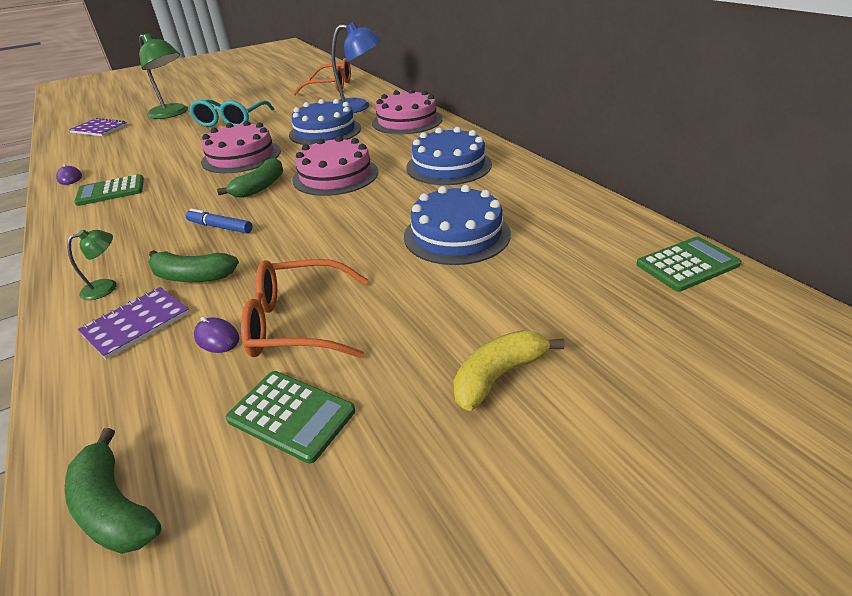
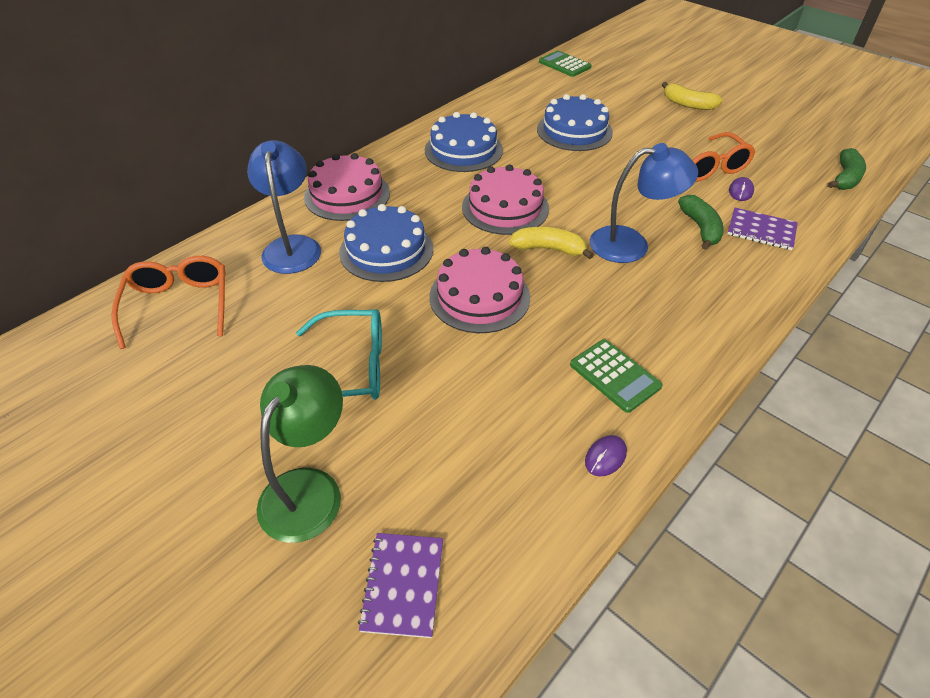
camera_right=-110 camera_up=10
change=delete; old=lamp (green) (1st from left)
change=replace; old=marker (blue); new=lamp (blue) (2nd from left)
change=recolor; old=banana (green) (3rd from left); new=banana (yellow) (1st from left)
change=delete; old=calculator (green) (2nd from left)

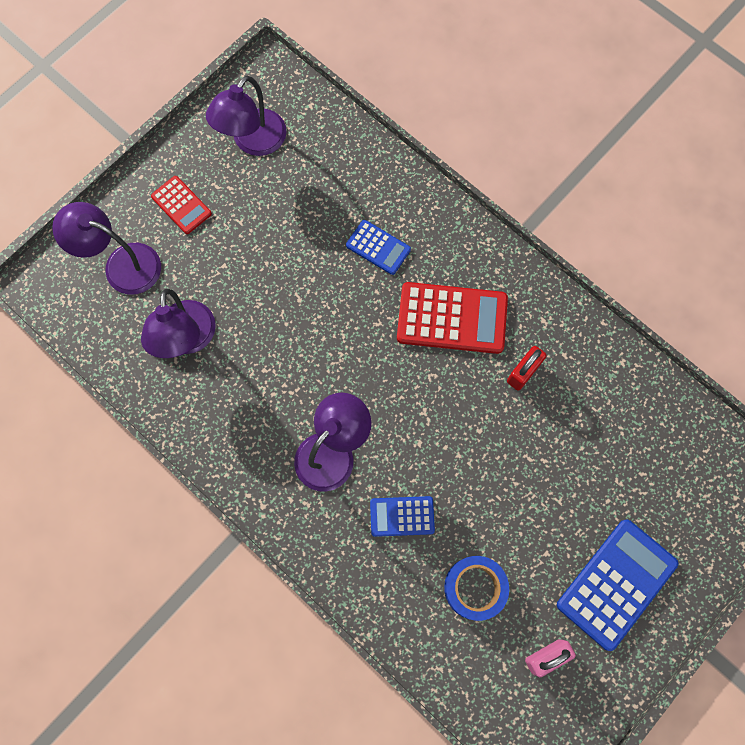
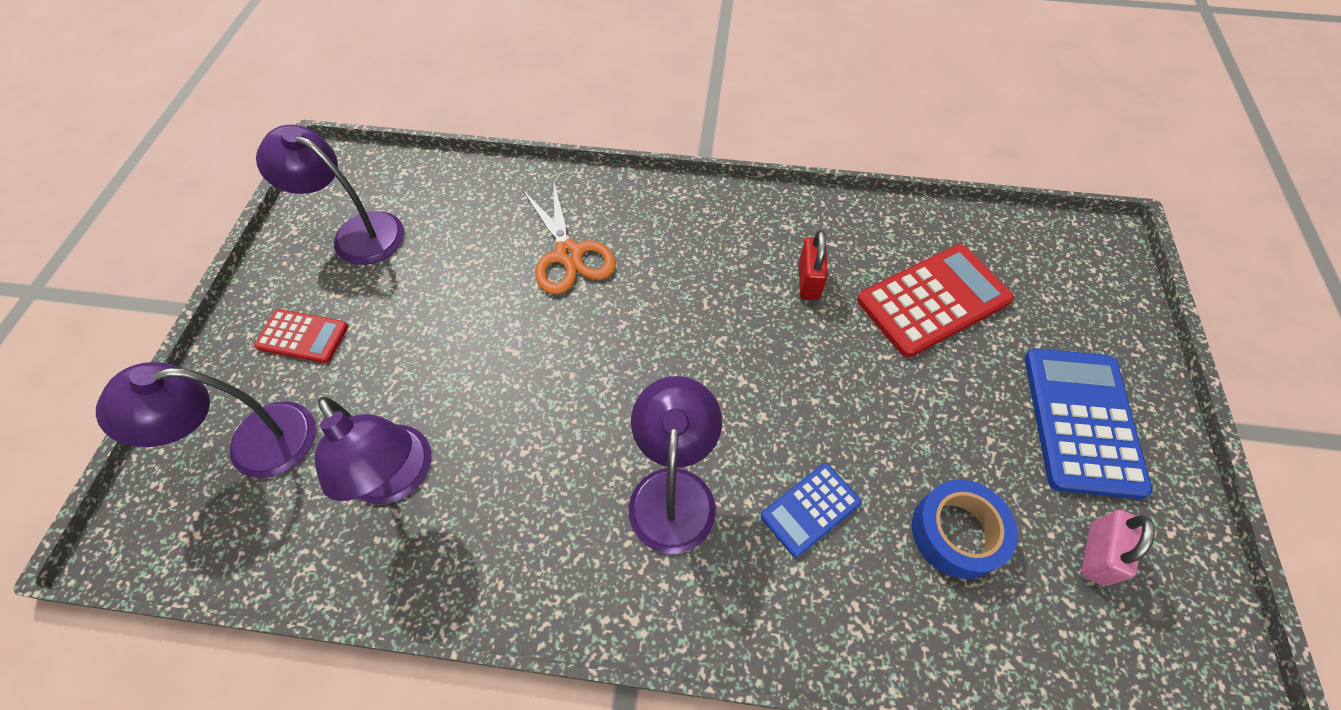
camera_right=-35 camera_up=-15
change=rotate; old=lamp (purple) (3rd from left in the first image); degrees=120
change=replace; old=calculator (blue) (1st from left); new=scissors (orange)
change=move; old=calculator (red) (2nd from left)

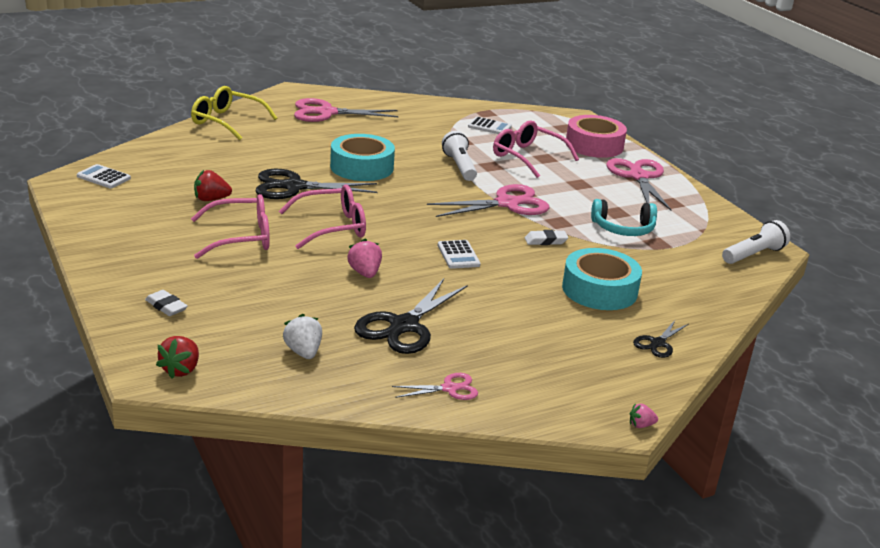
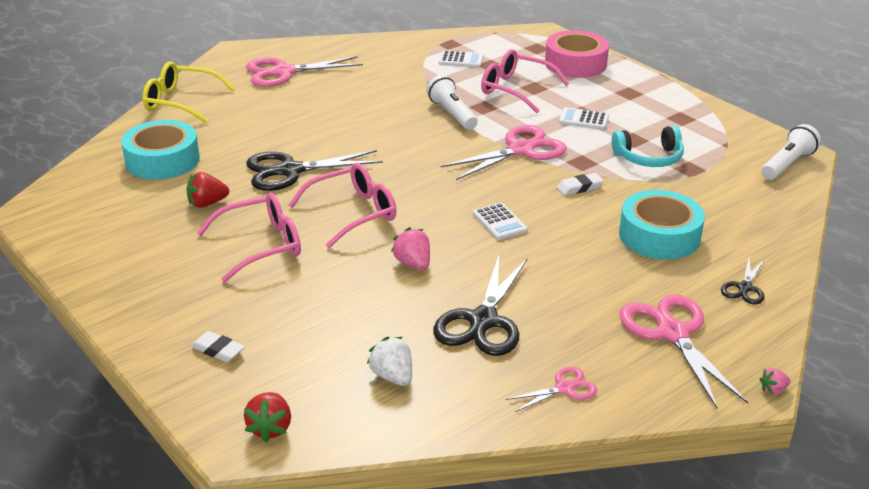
camera_right=-10 camera_up=5
change=move; old=calculator (white) (1st from left in the first image); new=calculator (white) (3rd from left)
change=move; old=tape (turquoise) (1st from left)
change=move; old=scissors (pink) (4th from left)

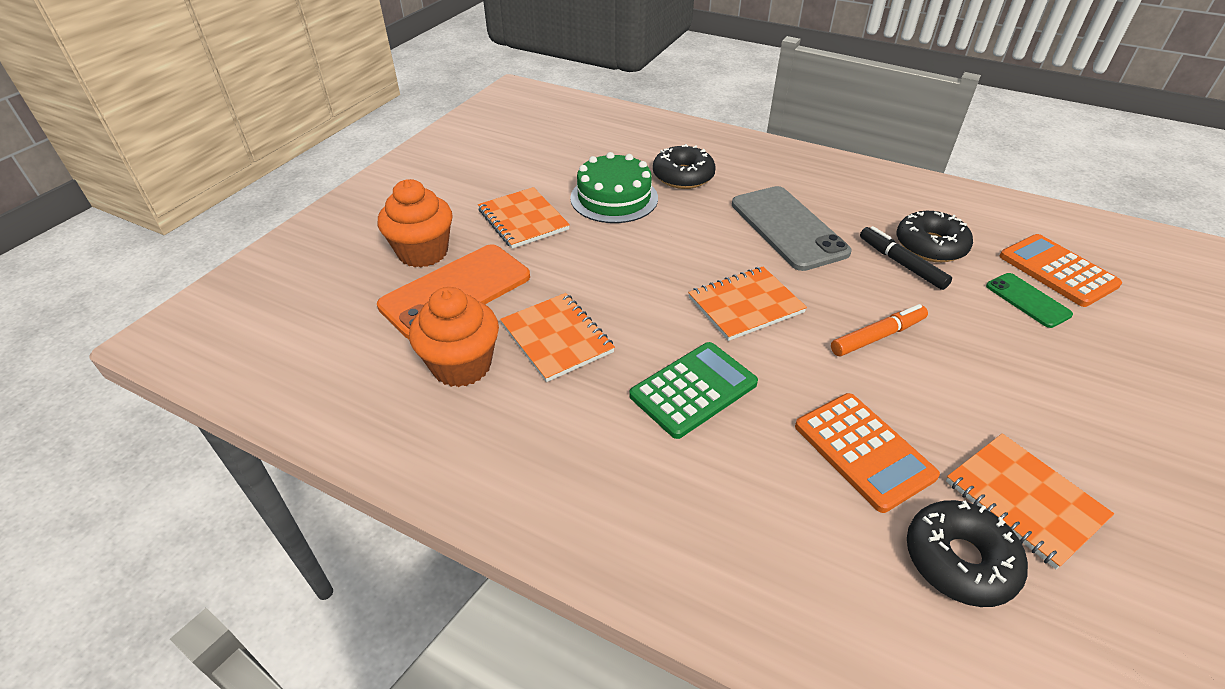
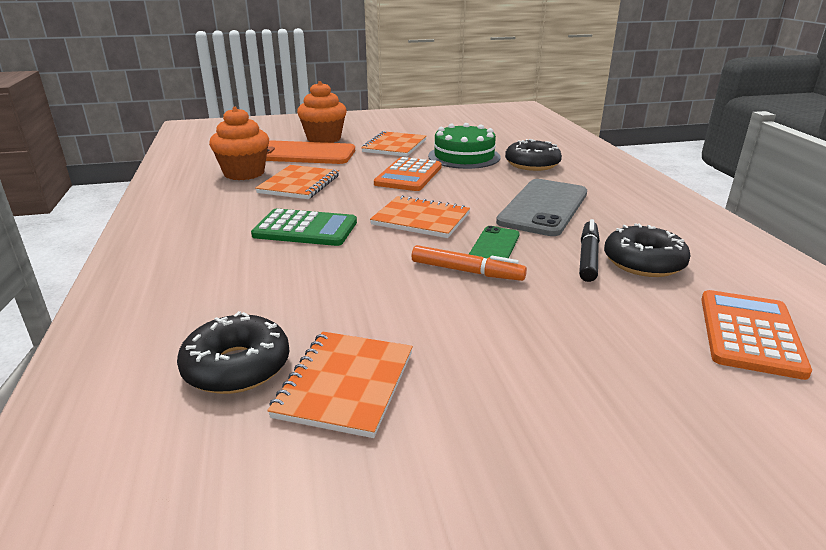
camera_right=50 camera_up=-15
change=move; old=calculator (orange) (1st from left)
change=move; old=phone (green)

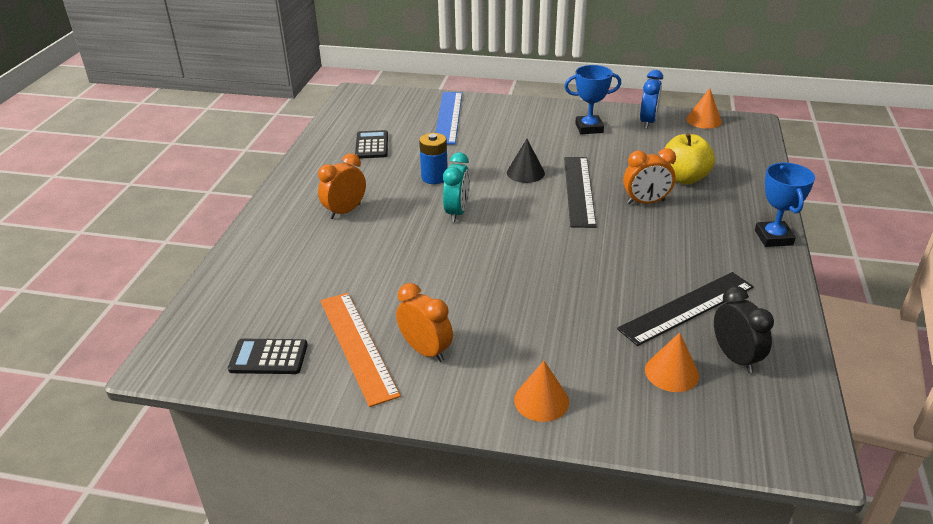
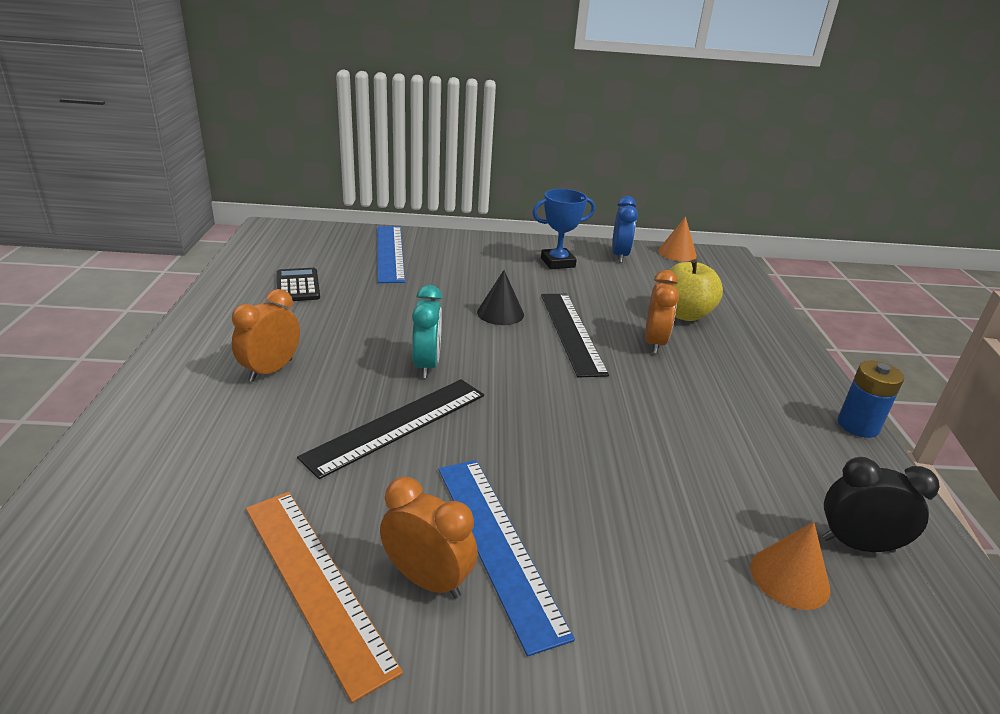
camera_right=-15 camera_up=-5
change=delete; old=calculator (black) (1st from left)
change=move; old=battery (blue)
change=delete; old=cone (orange) (1st from left)
change=move; old=ruler (black) (2nd from left in the first image); new=ruler (black) (1st from left)
change=rotate; old=clock (orange) (3rd from left); degrees=-60
change=rotate; old=clock (black); degrees=-45
change=delete; old=trophy (blue) (2nd from left)
change=insert; new=ruler (blue) (2nd from left)

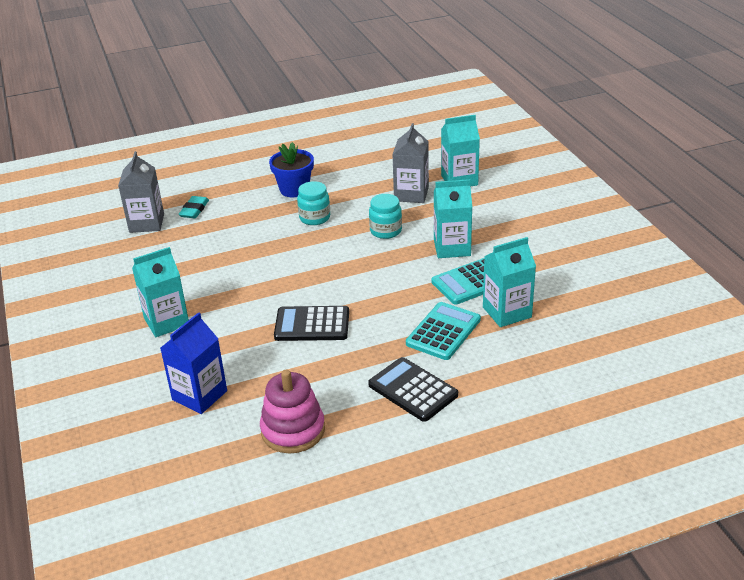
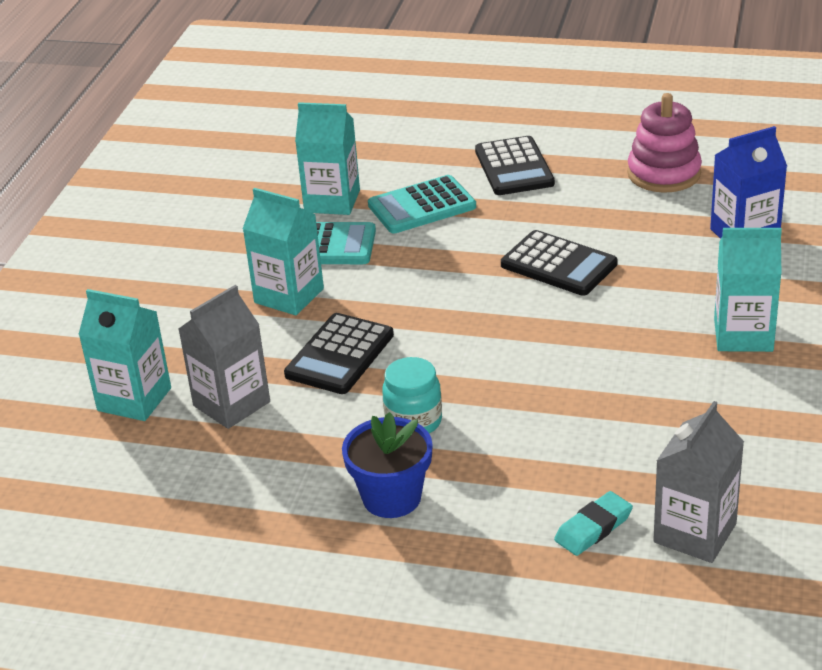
camera_right=-145 camera_up=0
change=replace; old=jar (turquoise) (2nd from left); new=calculator (black) (1st from left)

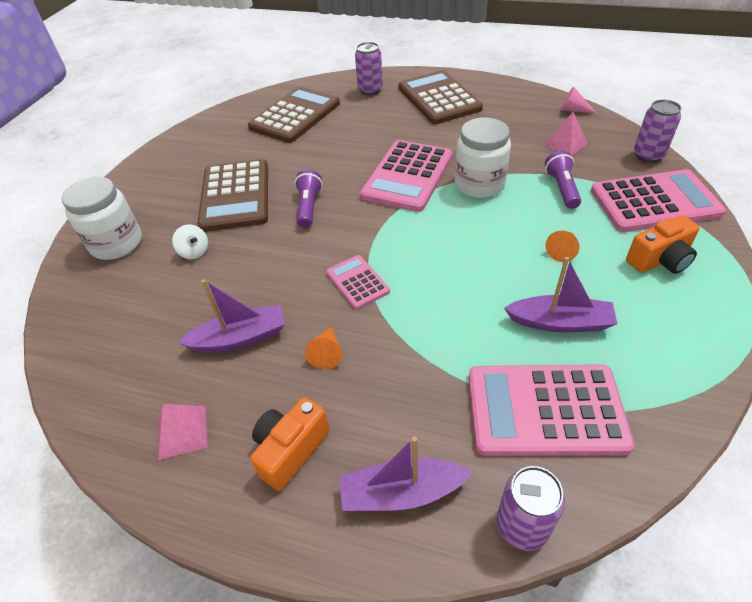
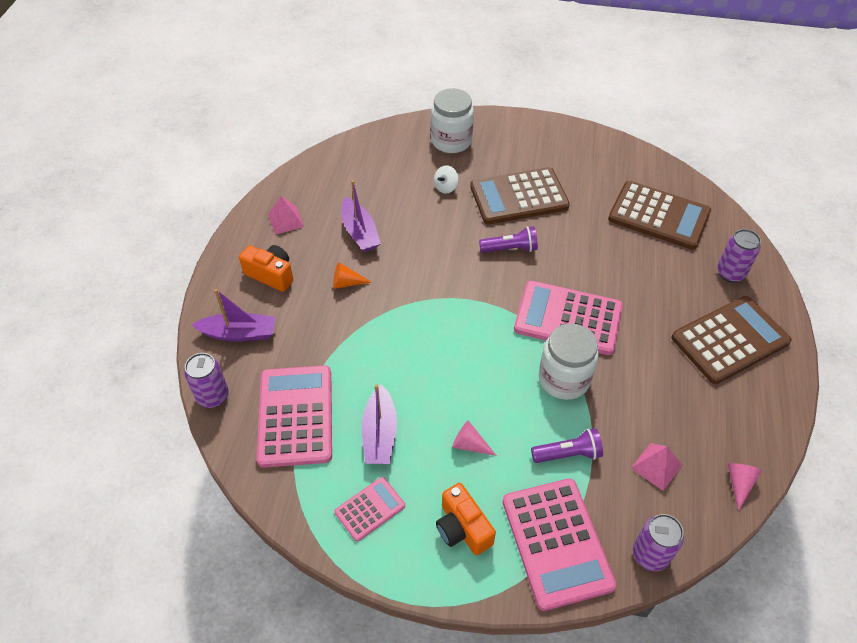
camera_right=80 camera_up=5
change=move; old=calculator (pink) (1st from left in the first image); new=calculator (pink) (2nd from left)
change=rotate; old=boat (purple) (2nd from left in the first image); degrees=105
change=recolor; old=cone (orange) (2nd from left); new=cone (pink) (1st from left)

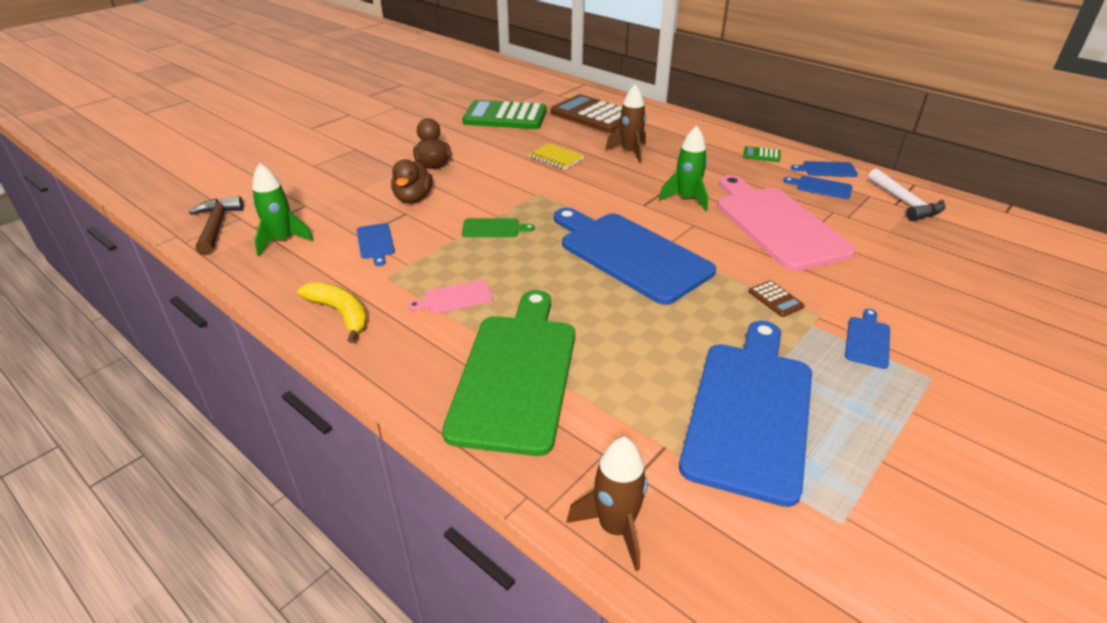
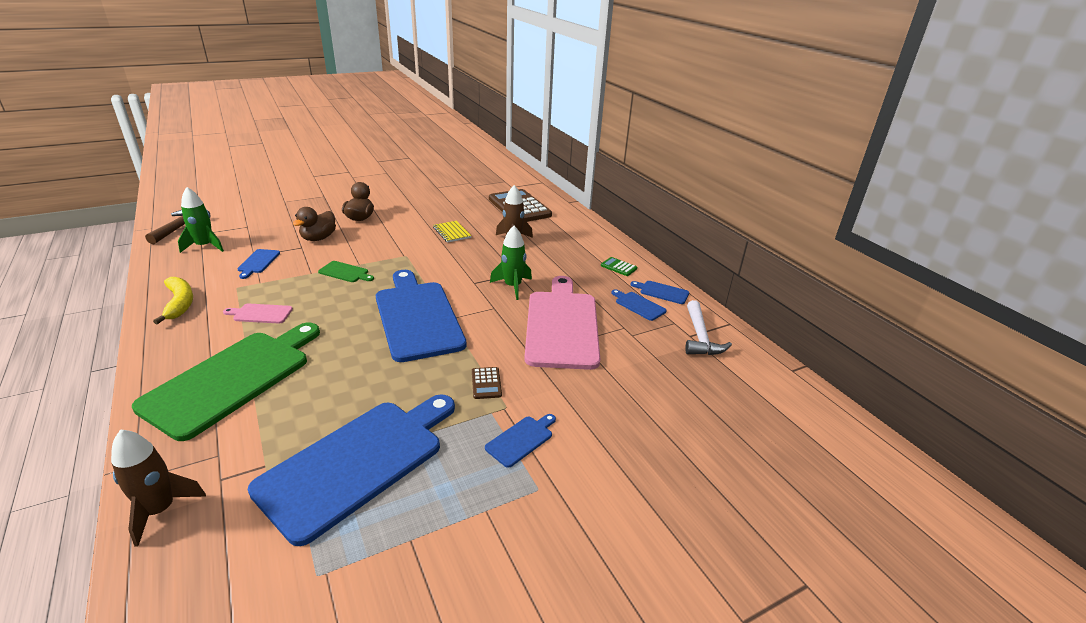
camera_right=20 camera_up=-5
change=delete; old=calculator (green) (1st from left)

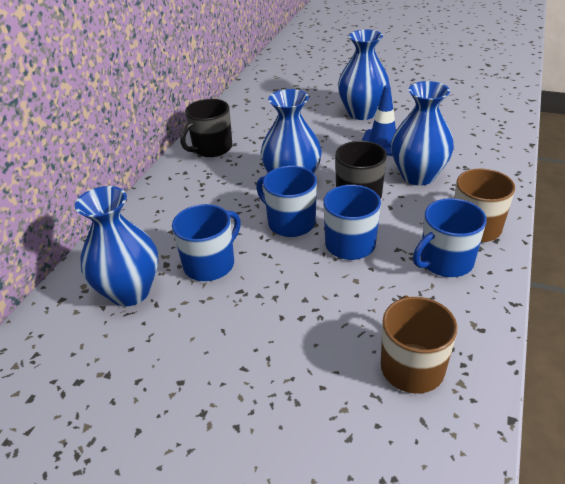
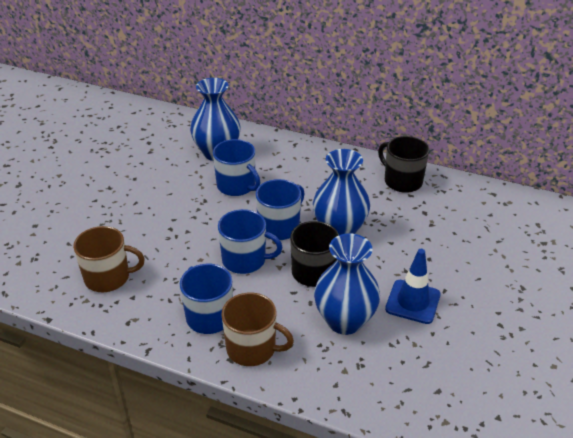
camera_right=90 camera_up=0
change=delete; old=vase (blue) (3rd from left)

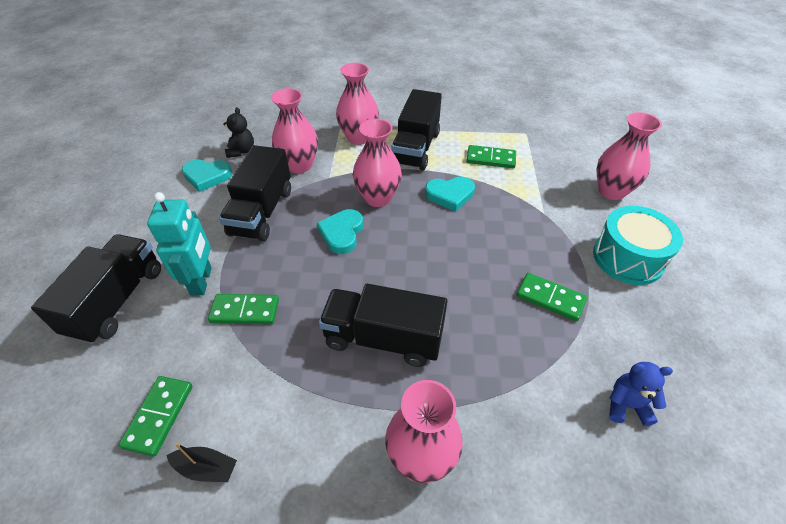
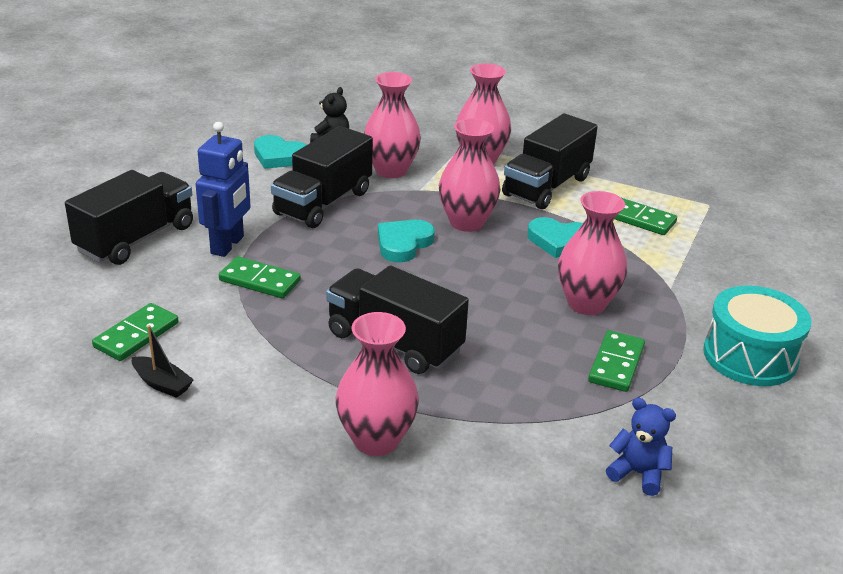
camera_right=20 camera_up=-15
change=recolor; old=robot (turquoise); new=robot (blue)
change=rotate; old=domino (green) (4th from left in the first image); degrees=60
change=move; old=vase (pink) (5th from left)

